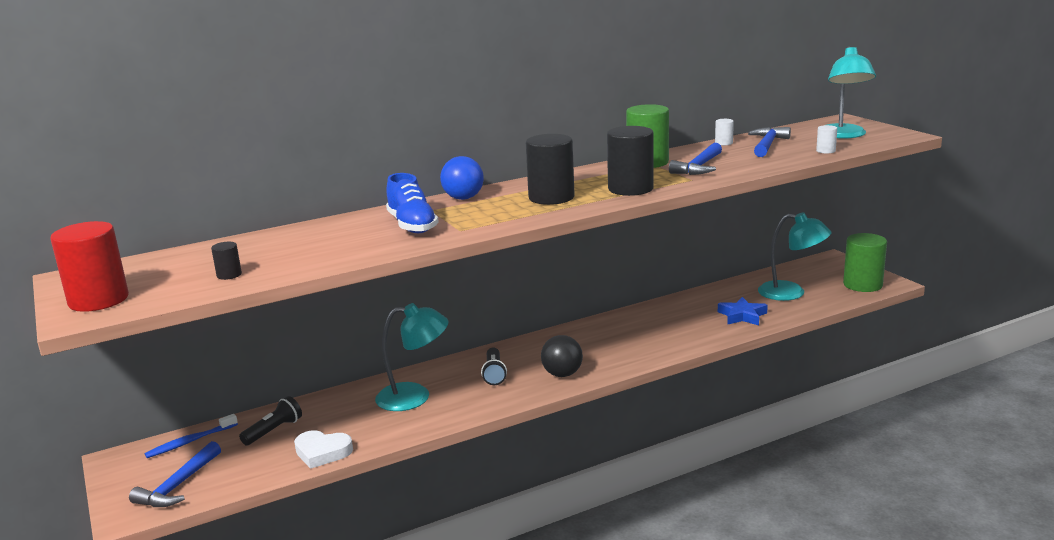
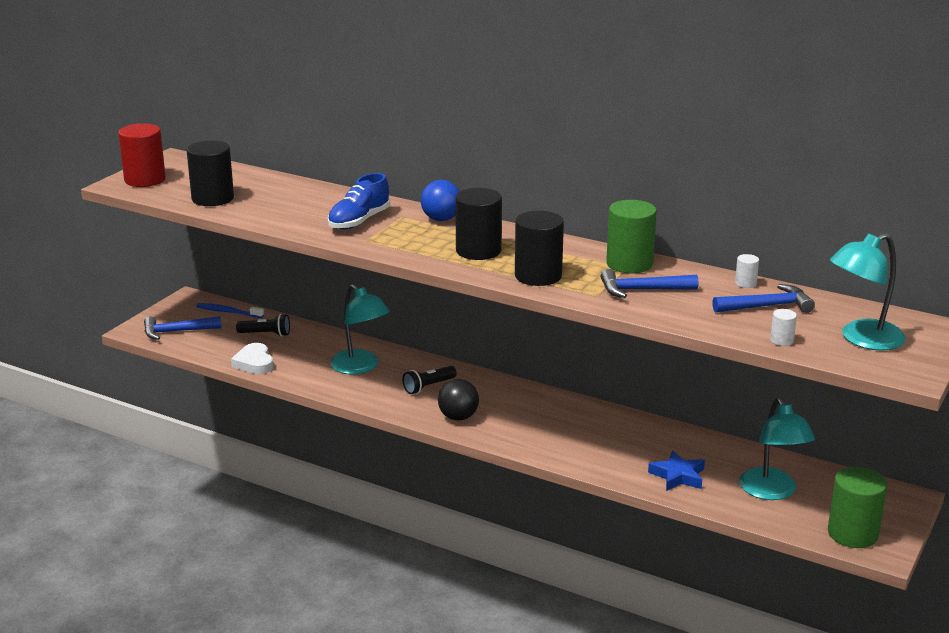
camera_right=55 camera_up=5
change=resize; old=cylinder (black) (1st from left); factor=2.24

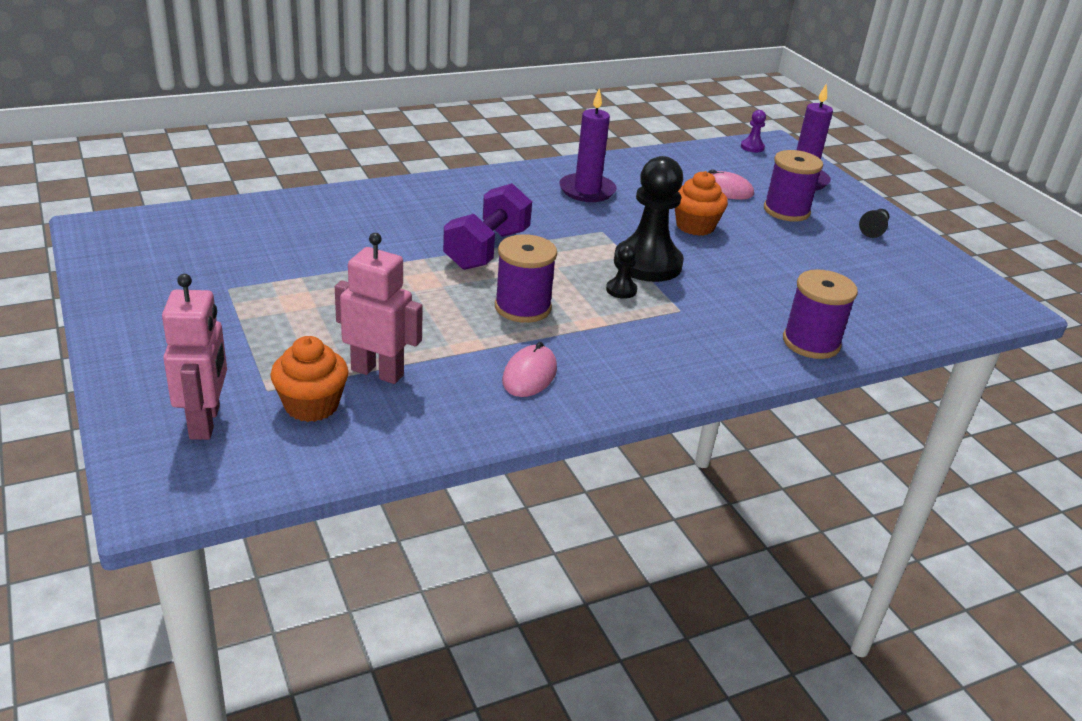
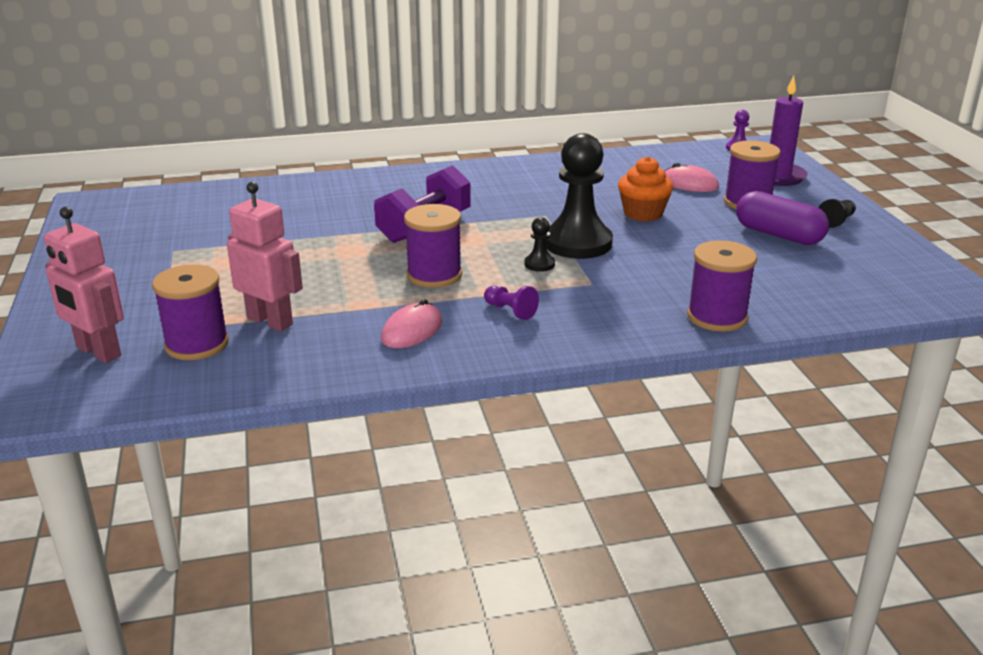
camera_right=15 camera_up=-5
change=rotate; old=robot (pink) (1st from left); degrees=120
change=replace; old=cupcake (orange) (1st from left); new=spool (purple) (1st from left)
change=delete; old=candle (purple) (1st from left)
change=insert; new=pawn (purple) (1st from left)
change=insert; new=capsule (purple)

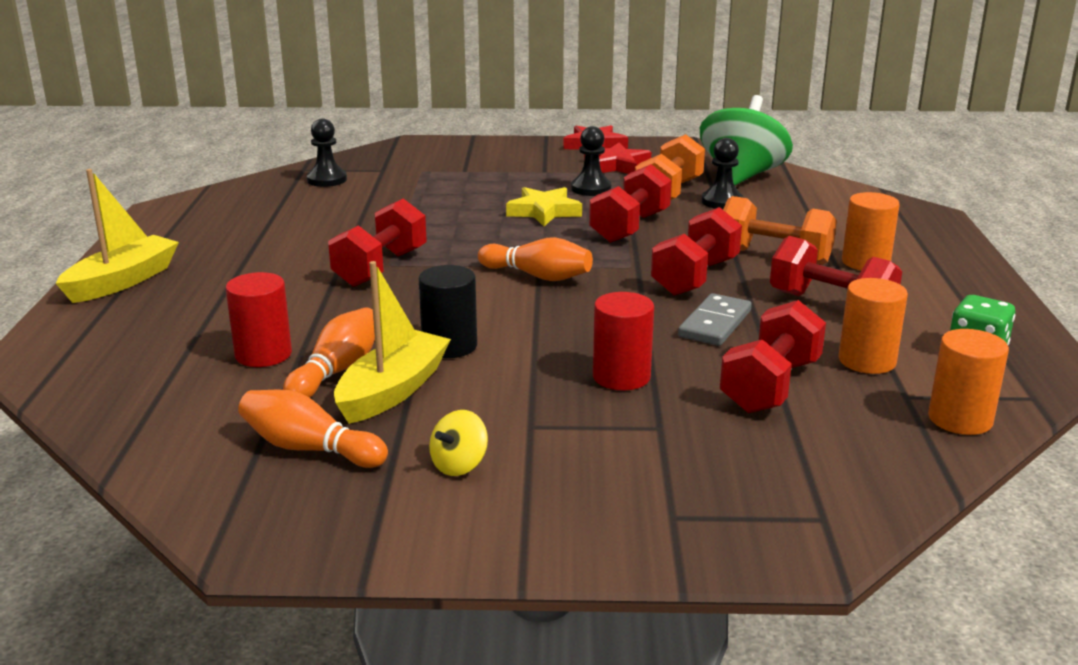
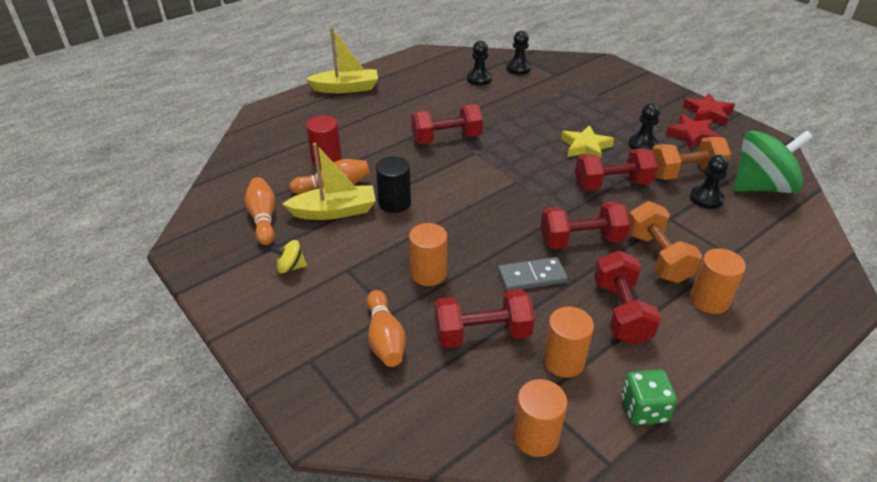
camera_right=50 camera_up=15
change=move; old=bowling pin (orange) (3rd from left)
change=recolor; old=cylinder (red) (2nd from left); new=cylinder (orange) (1st from left)
change=insert; new=pawn (black) (1st from left)

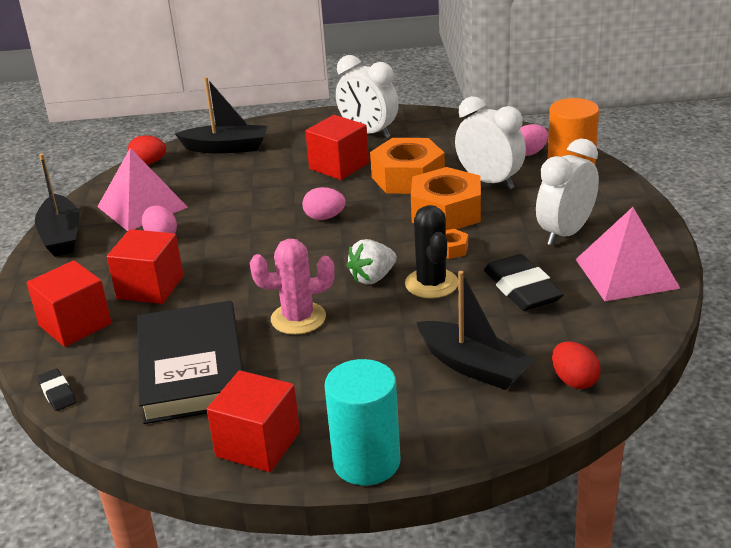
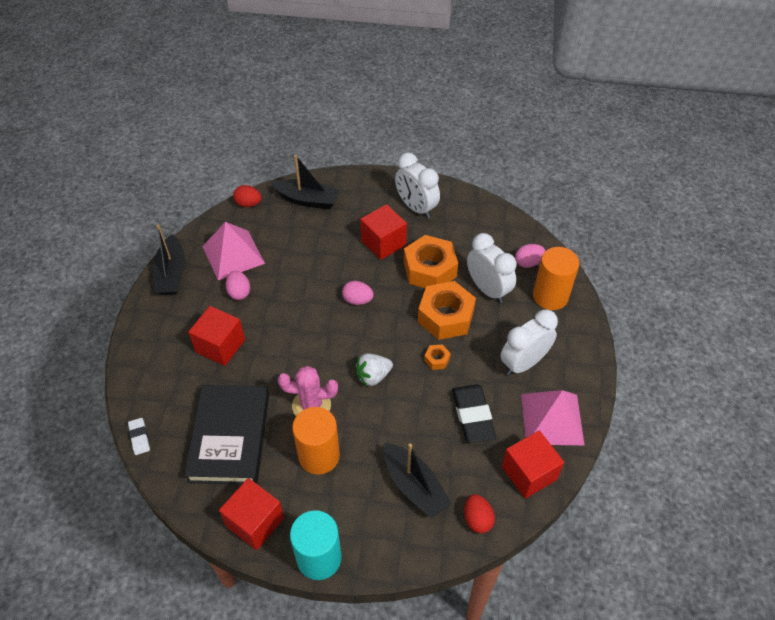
camera_right=10 camera_up=20
change=move; old=cube (red) (1st from left in the first image); new=cube (red) (4th from left)
change=recolor; old=eraser (black) (1st from left); new=eraser (white)
change=delete; old=cactus (black)
change=insert; new=cylinder (orange) (1st from left)

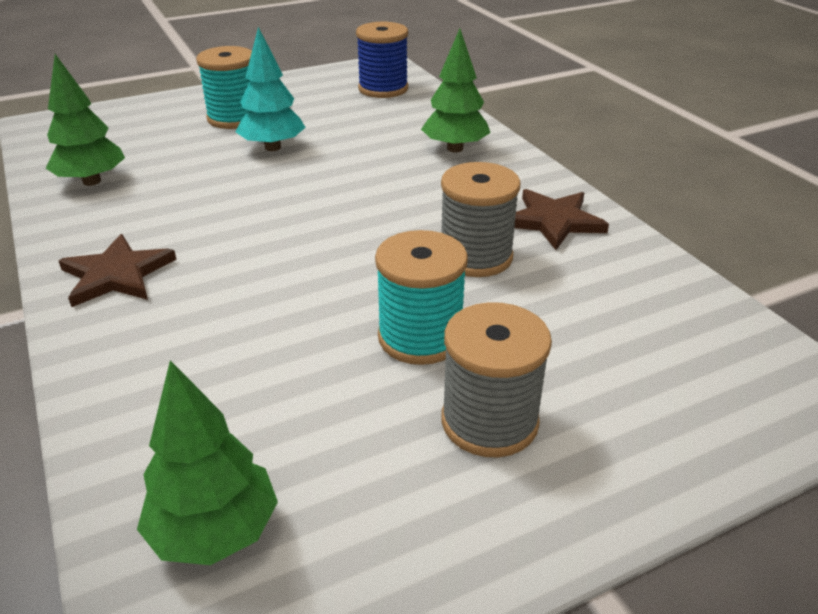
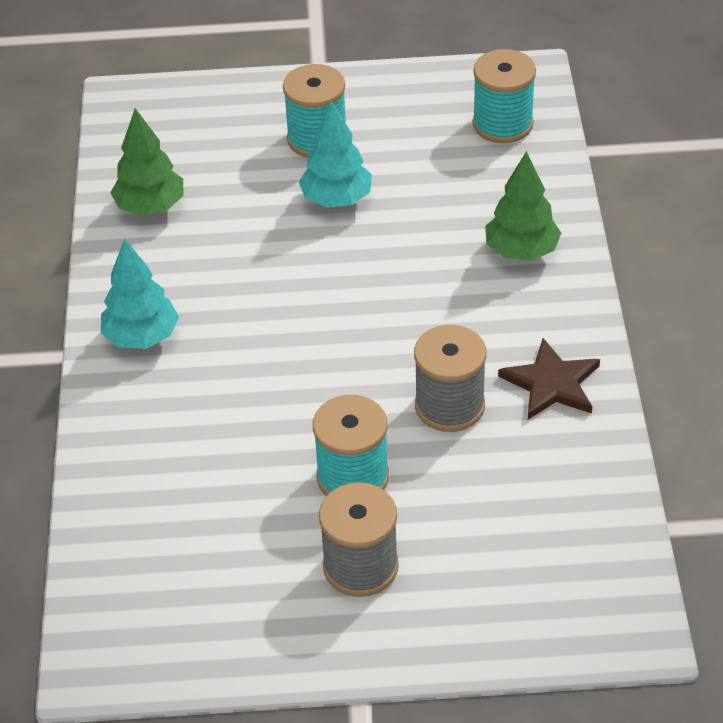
camera_right=25 camera_up=10
change=replace; old=star (brown) (1st from left); new=tree (turquoise) (1st from left)
change=delete; old=tree (green) (2nd from left)
change=recolor; old=spool (blue); new=spool (turquoise) (3rd from left)

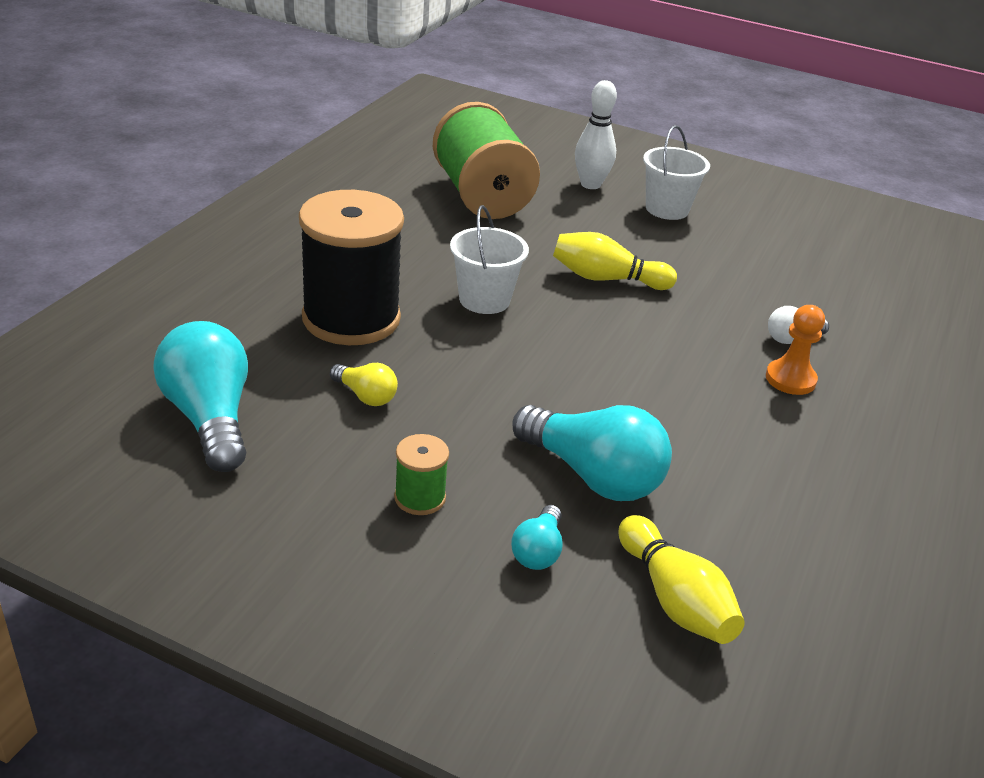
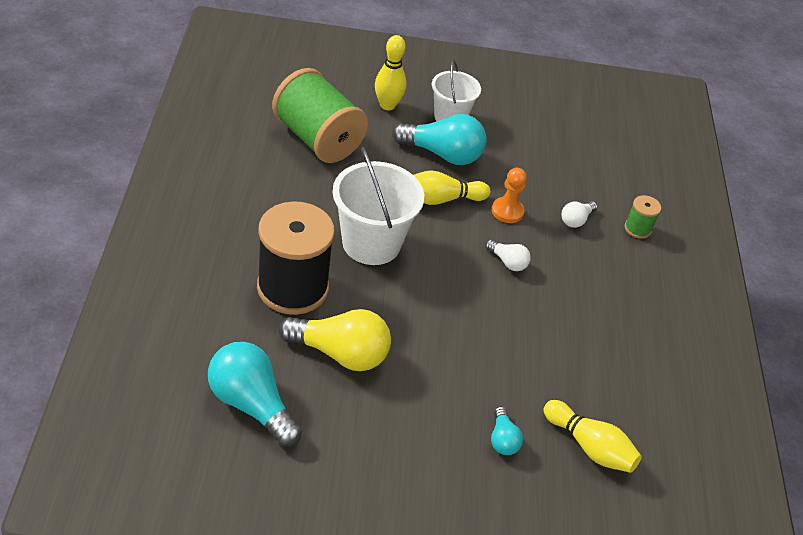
camera_right=-25 camera_up=10
change=resize; old=light bulb (yellow); factor=2.02
change=move; old=spool (green) (1st from left in the first image); new=spool (green) (2nd from left)
change=resize; old=bucket (white) (1st from left); factor=1.58
change=move; old=light bulb (turquoise) (3rd from left in the first image); new=light bulb (turquoise) (2nd from left)
change=recolor; old=bowling pin (white); new=bowling pin (yellow) (1st from left)
change=move; old=pawn (orange)
change=insert; new=light bulb (white) (1st from left)

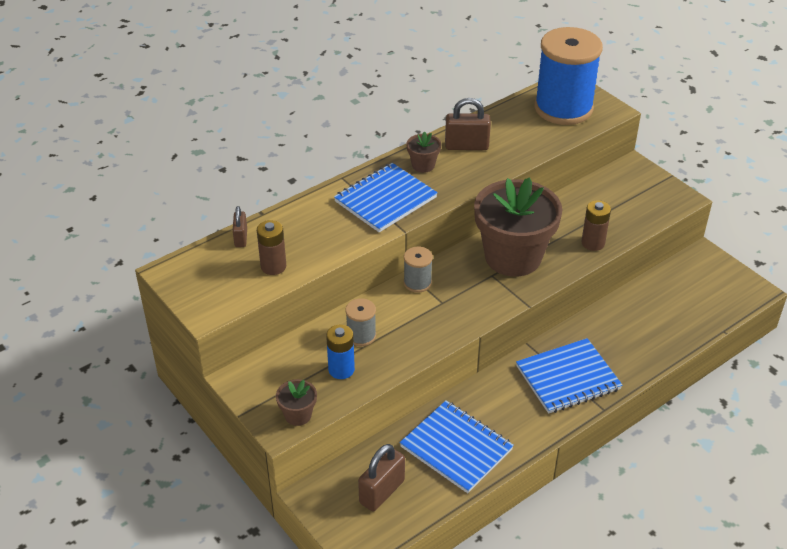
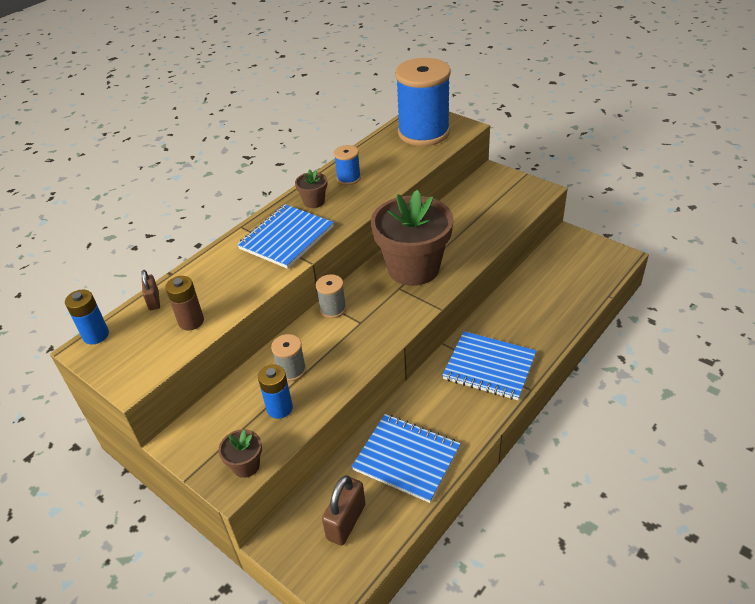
camera_right=-10 camera_up=0
change=replace; old=padlock (brown) (3rd from left); new=spool (blue) (1st from left)
change=rotate; old=notebook (blue) (3rd from left); degrees=60
change=delete; old=battery (brown) (2nd from left)
change=insert; new=battery (blue) (1st from left)

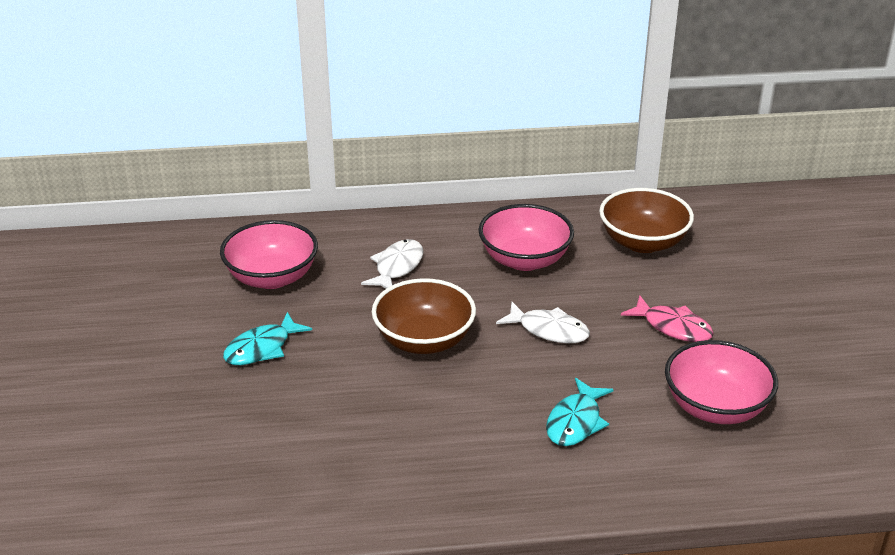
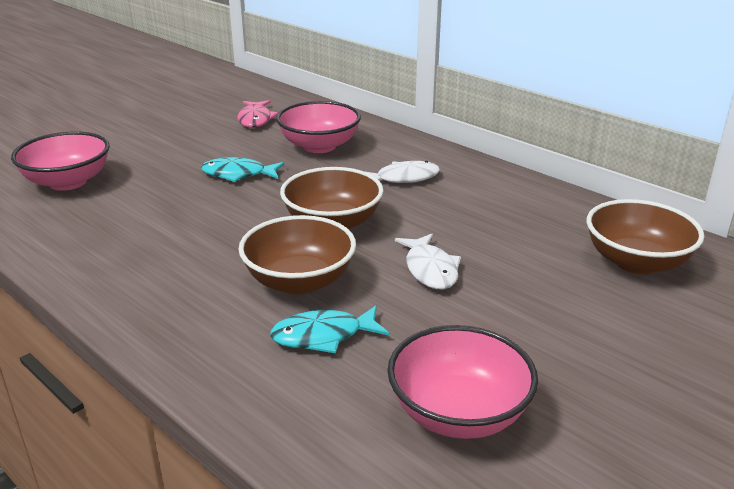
camera_right=50 camera_up=-5
change=move; old=bowl (pink) (2nd from left in the first image); new=bowl (pink) (1st from left)
change=move; old=fish (pink)
change=insert; new=bowl (brown) (1st from left)

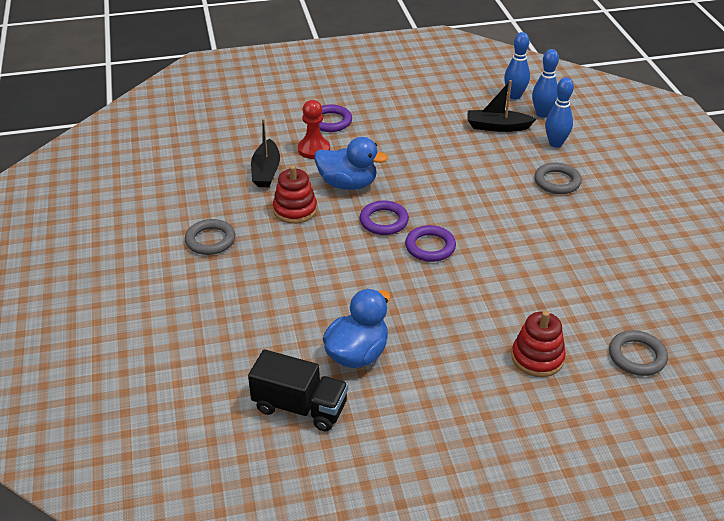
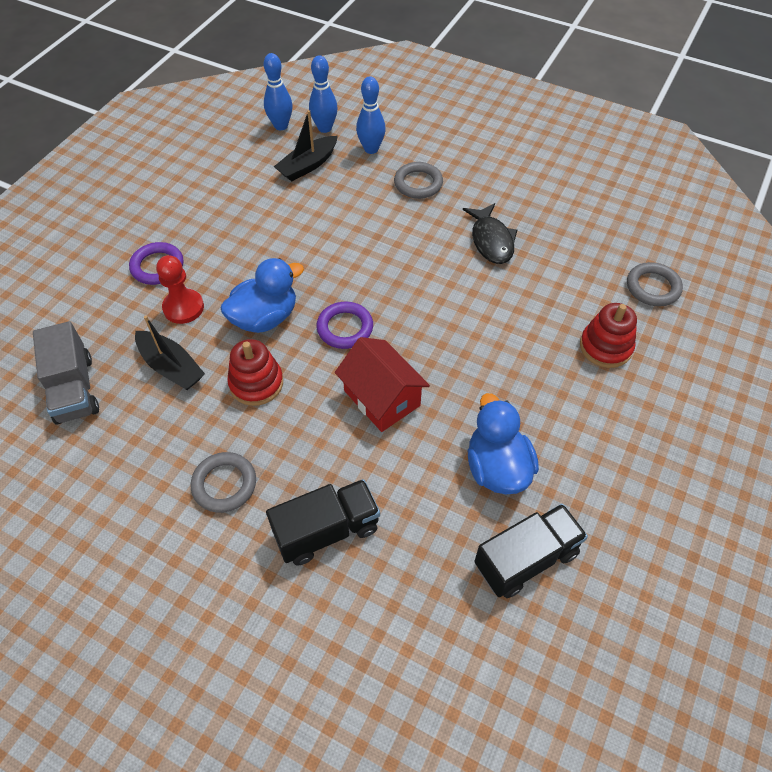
camera_right=-50 camera_up=15
change=delete; old=ring (purple) (3rd from left)
change=insert; new=truck (grey)
change=insert; new=truck (black) (1st from left)
change=insert; new=house (red)
change=insert; new=fish (black)

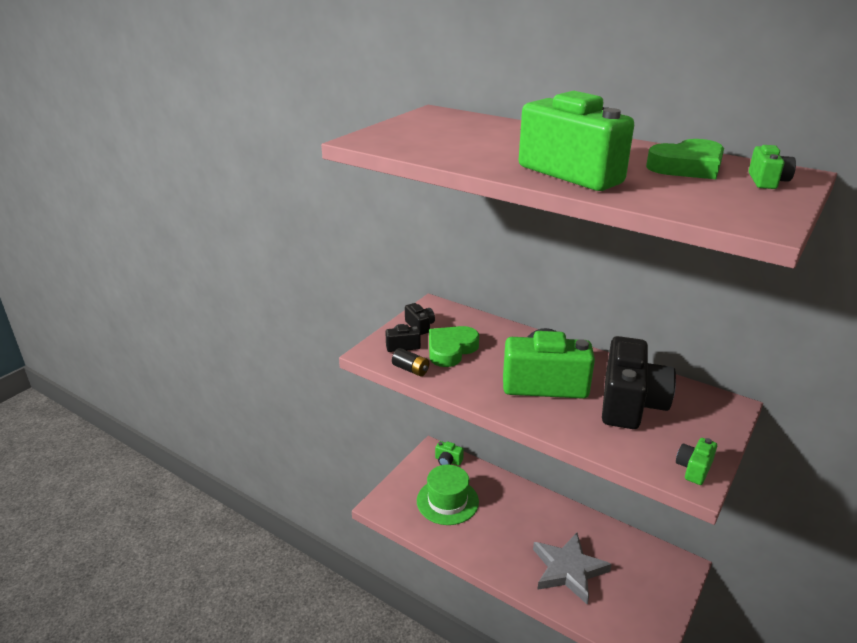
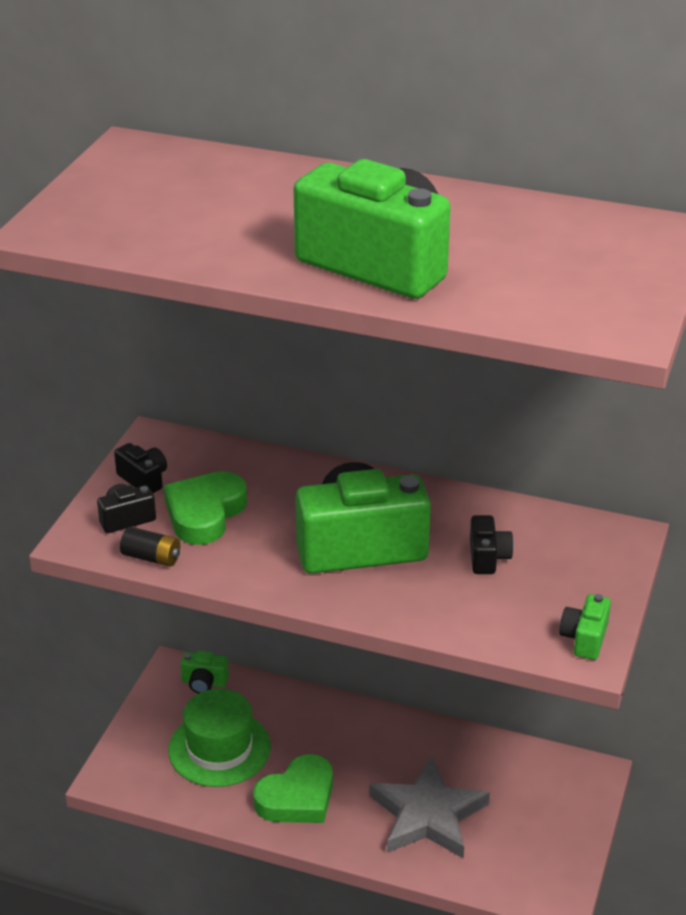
camera_right=-15 camera_up=5
change=resize; old=camera (black) (3rd from left); factor=0.44
change=move; old=heart (green) (2nd from left)
change=delete; old=camera (green) (5th from left)

